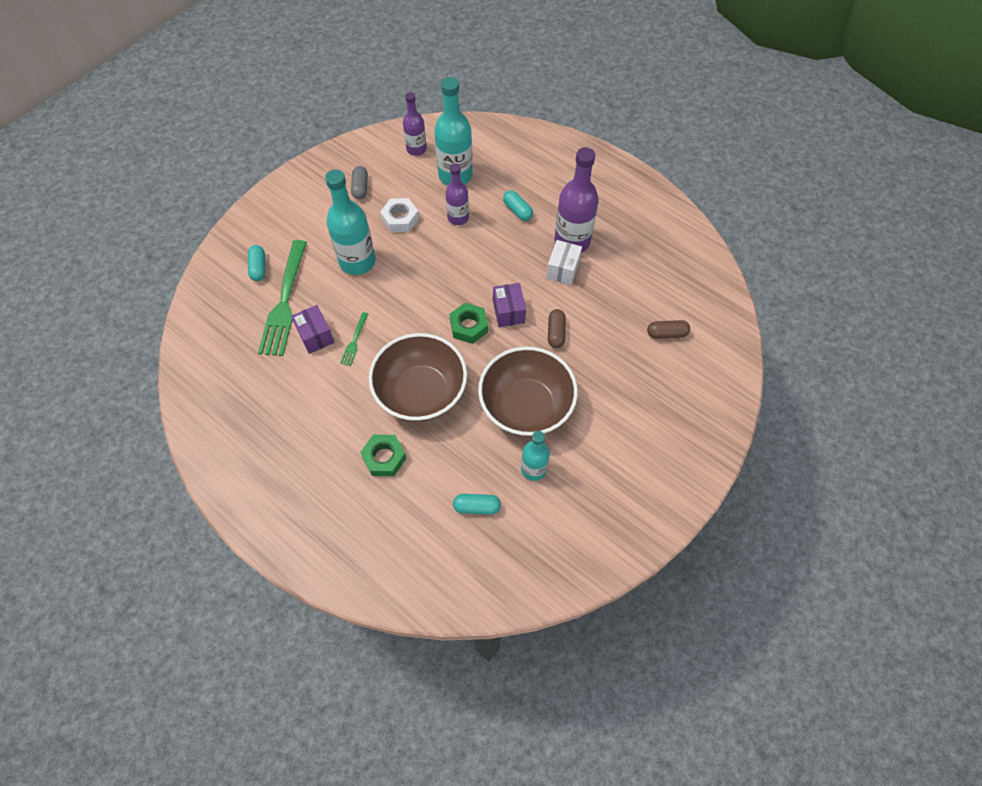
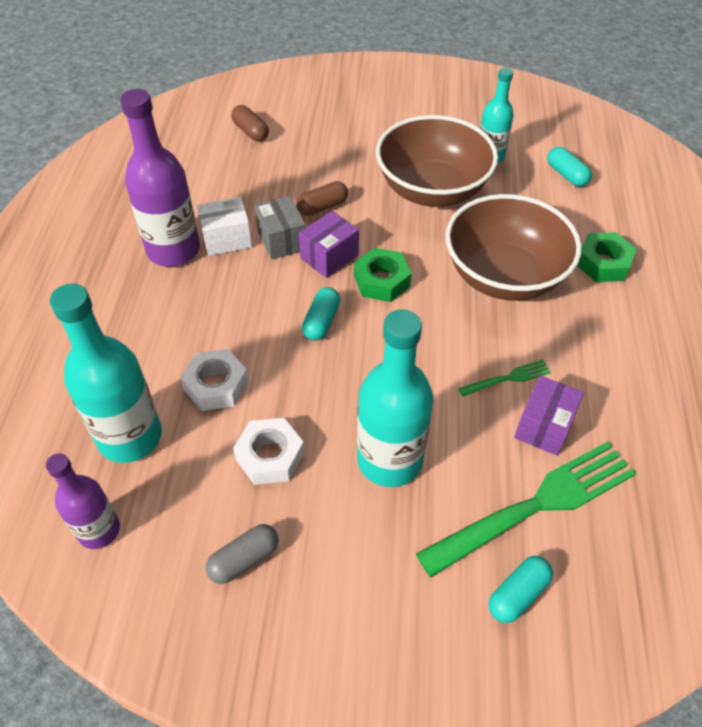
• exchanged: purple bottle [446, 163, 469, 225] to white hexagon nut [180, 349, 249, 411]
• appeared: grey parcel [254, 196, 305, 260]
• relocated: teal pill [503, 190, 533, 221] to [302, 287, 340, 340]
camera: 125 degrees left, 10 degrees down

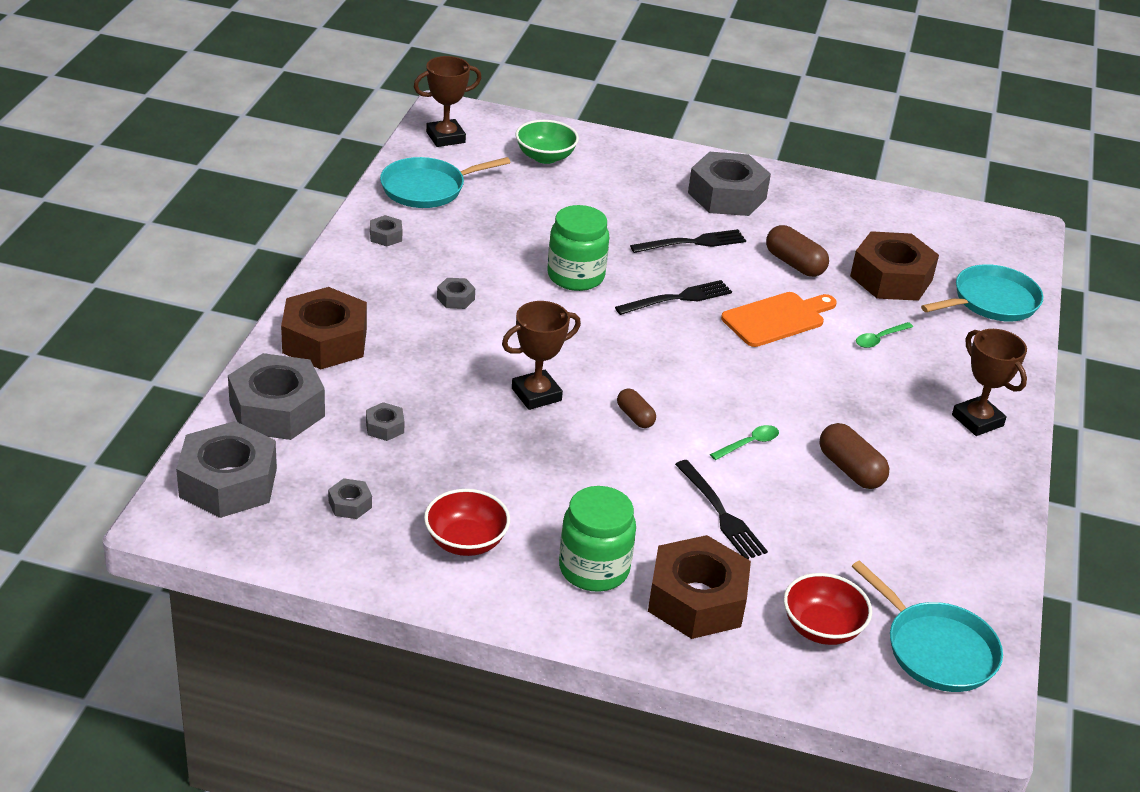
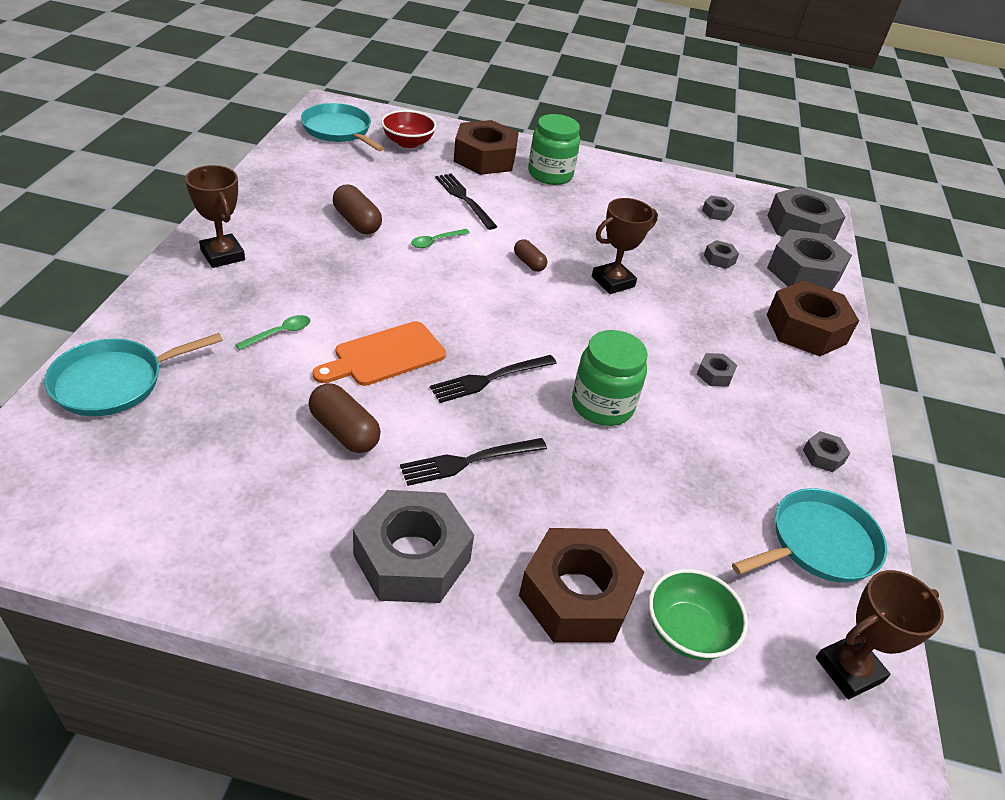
• relocated: russet hexagon nut [850, 231, 939, 301] to [519, 528, 644, 643]
• missing: scarlet serving bowl [424, 489, 510, 556]
camera: 175 degrees right, 5 degrees up

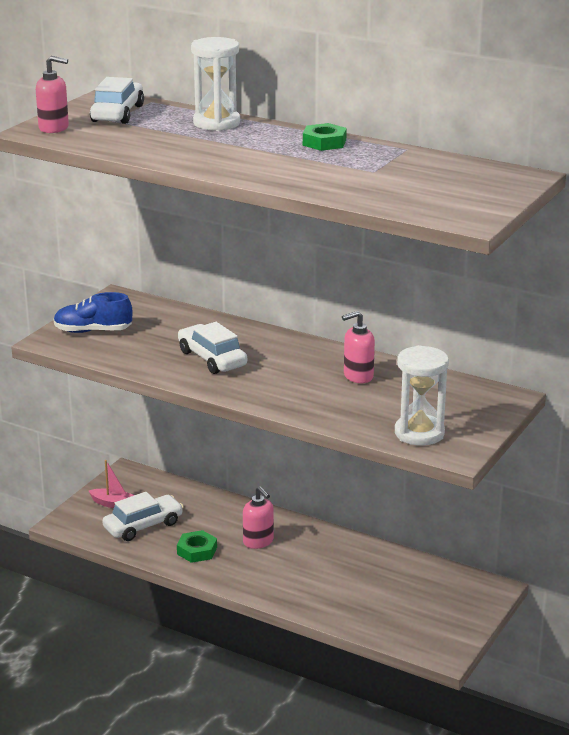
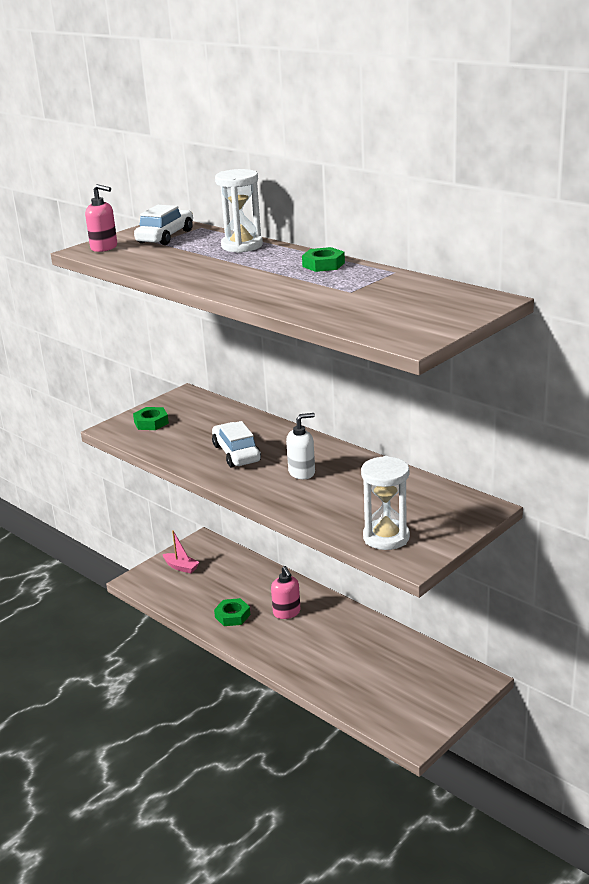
• exchanged: cobalt lace-up shoe [54, 292, 132, 333] to emerald hexagon nut [133, 407, 169, 430]
• appeared: white pump bottle [286, 413, 315, 479]
• missing: white car [102, 492, 184, 541]
• missing: rosy pump bottle [342, 311, 375, 383]
camera: 15 degrees right, 0 degrees up

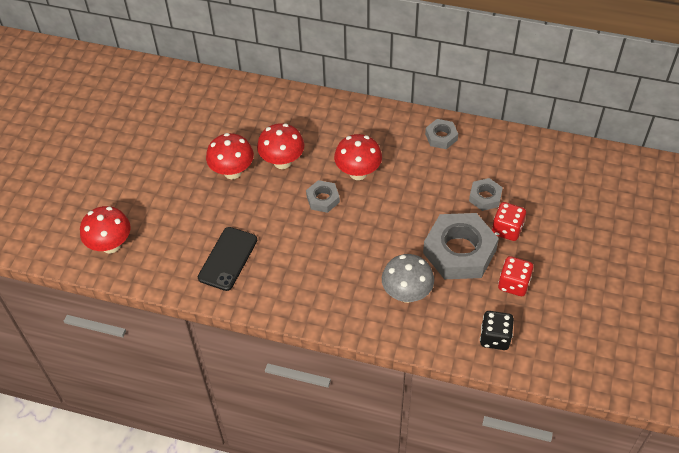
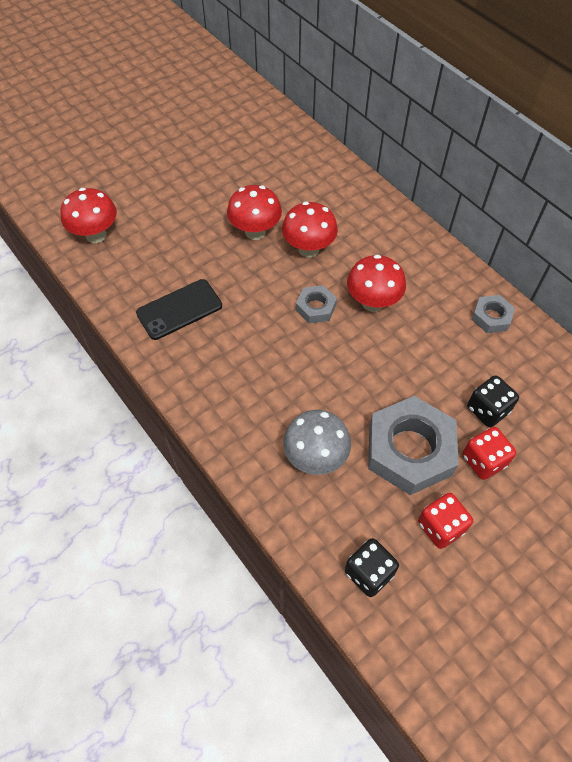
• exchanged: grey hexagon nut [469, 178, 503, 211] to ebony die [467, 375, 519, 427]
camera: 35 degrees right, 5 degrees up

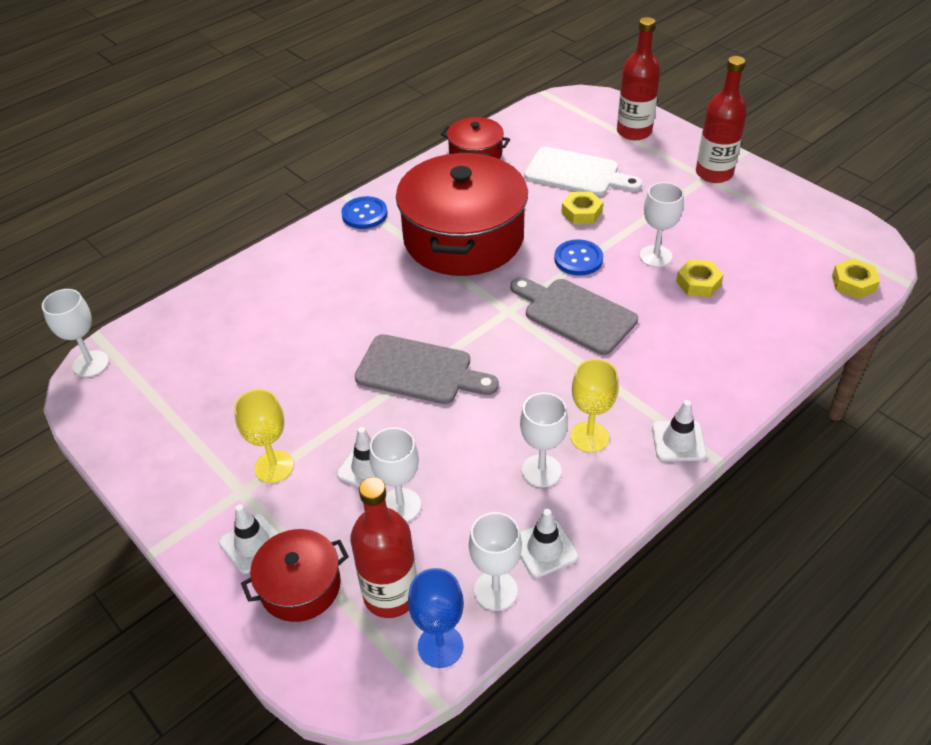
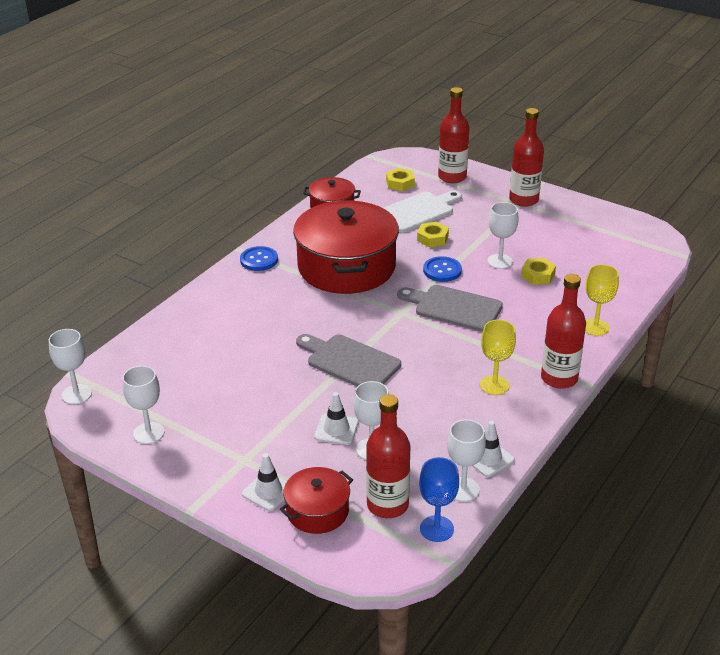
• relocated: white wine glass [520, 393, 568, 487] to [123, 366, 164, 444]
• spun: grey chopping board [355, 334, 499, 404] = [296, 334, 401, 386] 150 degrees counterclockwise
• spun: white chopping board [524, 146, 642, 196] = [383, 191, 462, 233] 45 degrees counterclockwise
• relocated: yellow hexagon nut [832, 258, 880, 299] to [386, 168, 415, 191]
• exchanged: white safety cone [652, 400, 707, 461] to scarlet bottle [541, 274, 586, 389]
• relocated: yellow wine glass [234, 389, 294, 483] to [585, 264, 619, 336]
camera: 15 degrees left, 10 degrees down

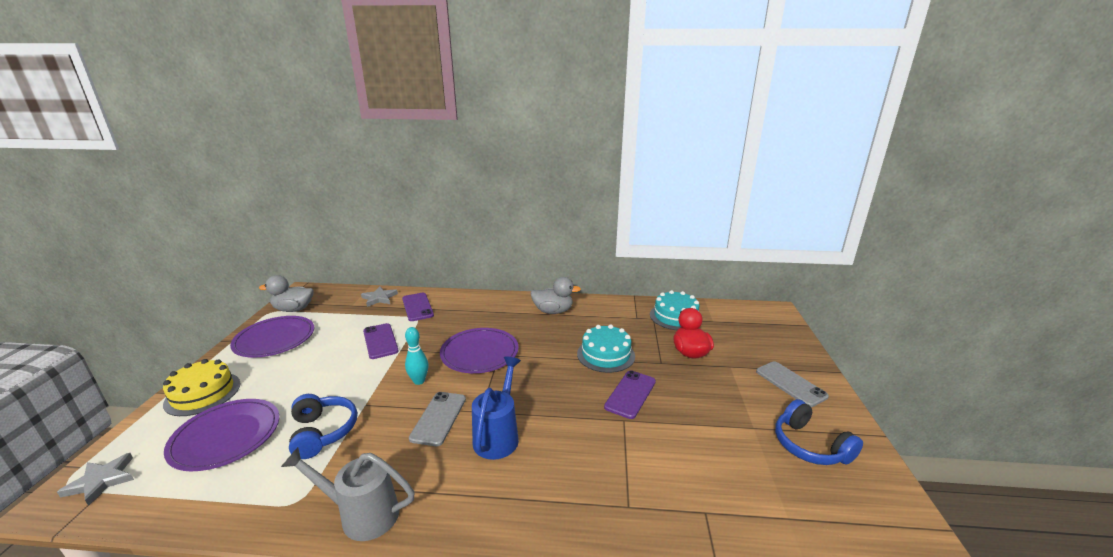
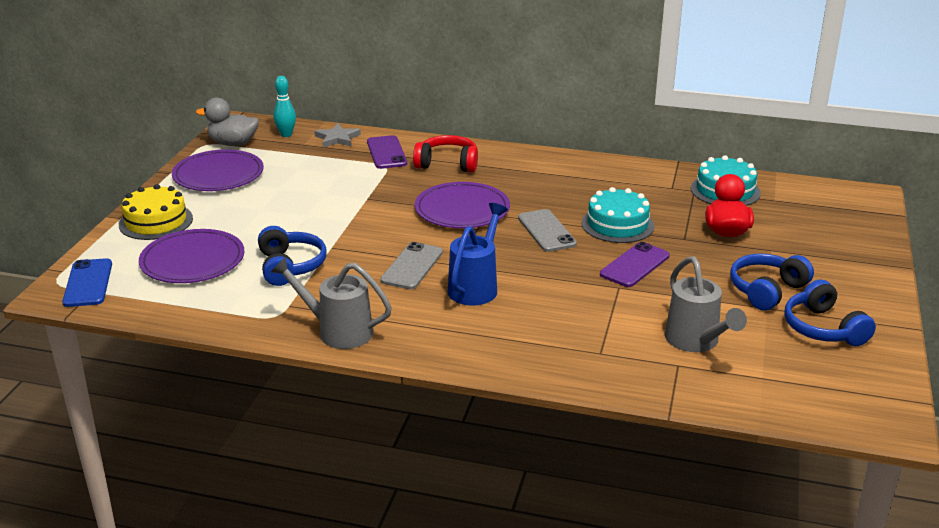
• exchanged: grey star shape [57, 453, 134, 506] to cobalt mobile phone [62, 258, 112, 307]
• relocated: teal skittle [405, 327, 429, 385] to [273, 76, 296, 137]
• appeared: scarlet over-ear headphones [413, 135, 478, 173]
• relocated: grey mobile phone [756, 361, 829, 407] to [518, 209, 577, 252]
• appeared: grey watering can [665, 256, 747, 352]
• appeared: cobalt over-ear headphones [730, 253, 814, 311]
• missing: purple mobile phone [363, 323, 399, 359]
• missing: grey duck [531, 277, 581, 314]
camera: 10 degrees right, 5 degrees up

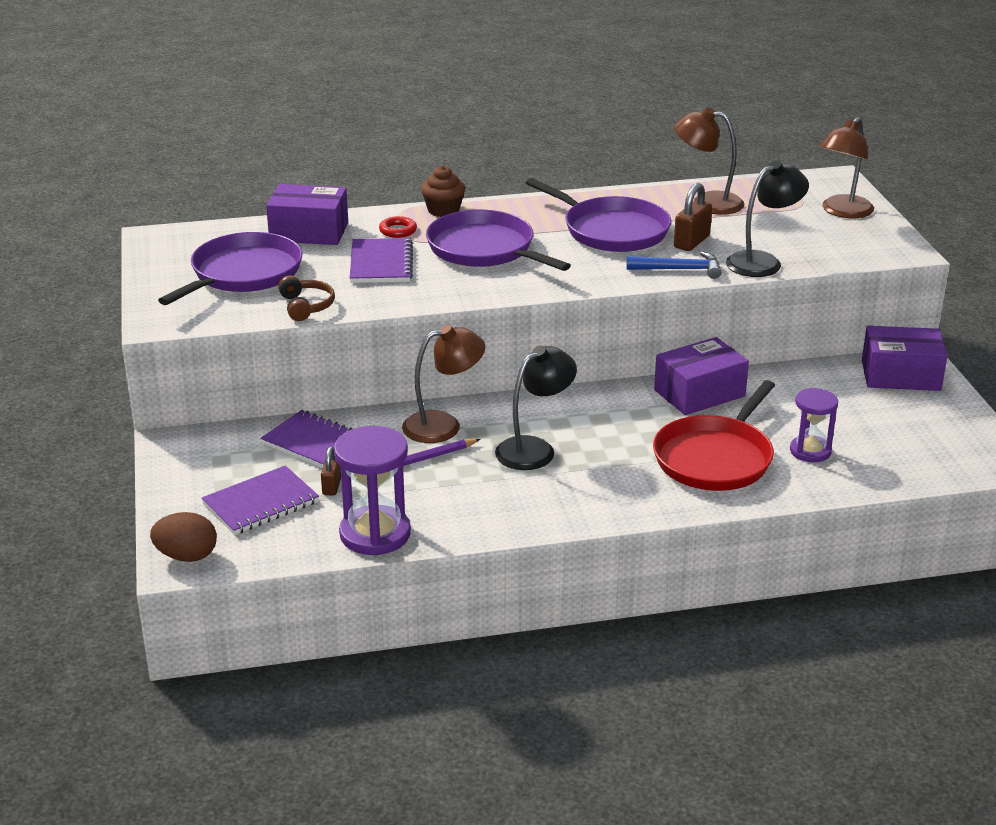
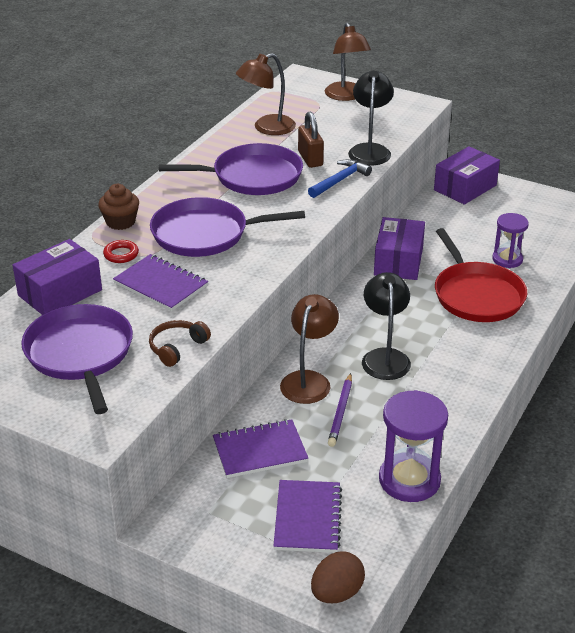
• spun: russet over-ear headphones [278, 275, 335, 321] = [149, 320, 211, 367] 75 degrees counterclockwise
• missing: russet padlock [321, 447, 341, 496]
camera: 50 degrees left, 5 degrees up

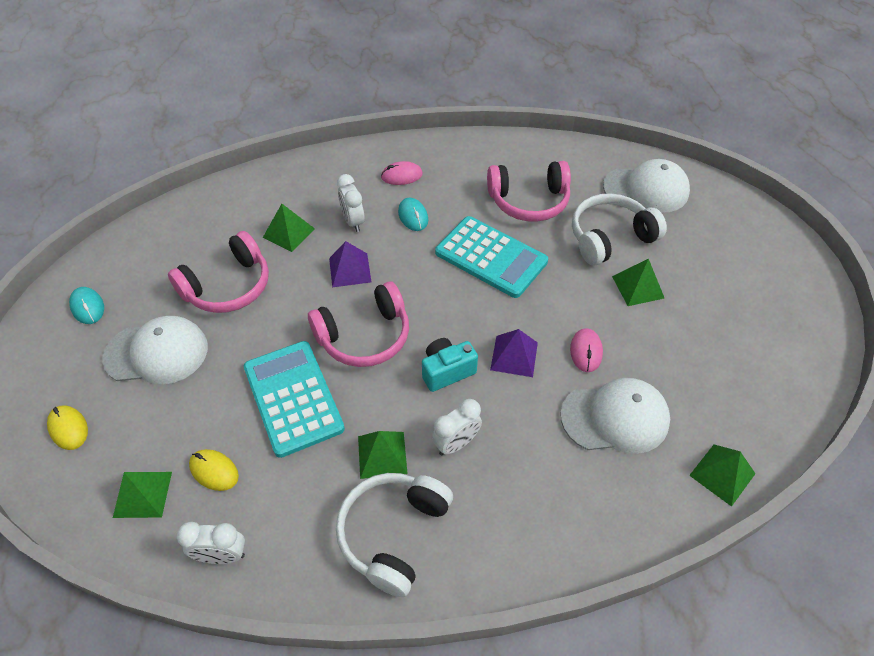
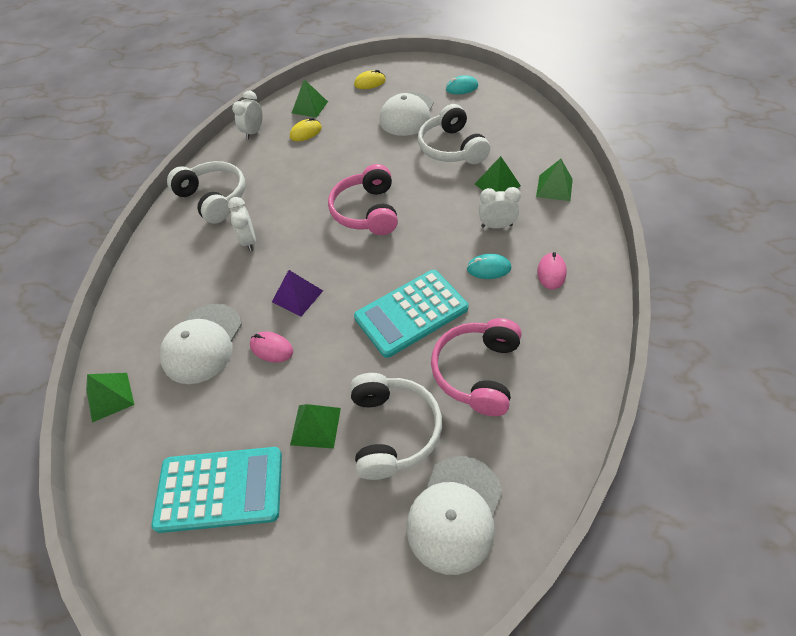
• relocated: teal adding machine [244, 341, 345, 458] to [151, 447, 282, 533]
• colour: rosy over-ear headphones [168, 231, 269, 313] to white over-ear headphones [418, 104, 490, 164]
• relocated: emerald pyramid shape [358, 431, 408, 479] to [536, 159, 573, 201]
• missing: purple pyramid shape [329, 241, 371, 287]
• missing: teal compact camera [422, 338, 478, 392]
camera: 115 degrees right, 0 degrees up

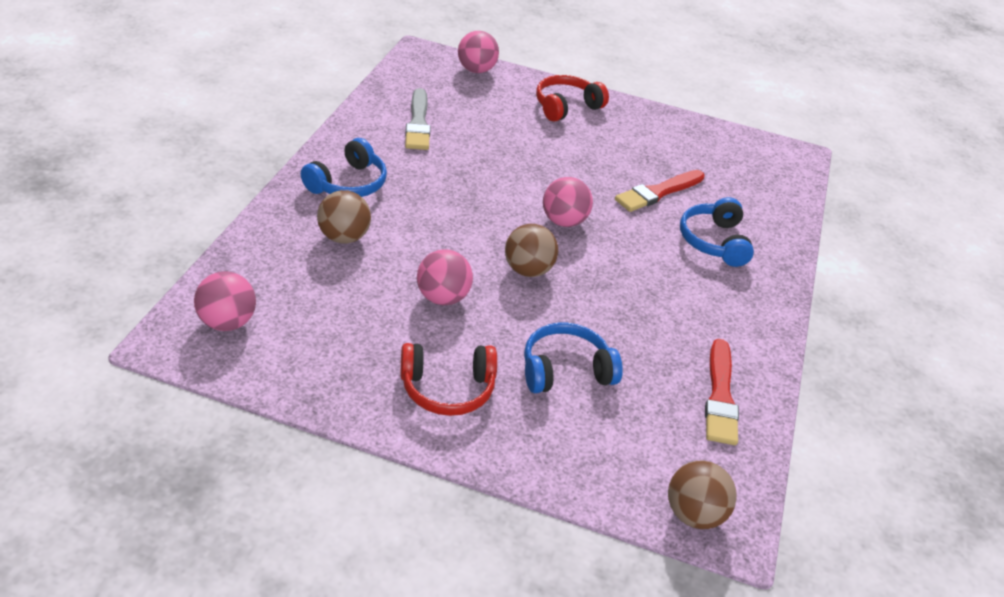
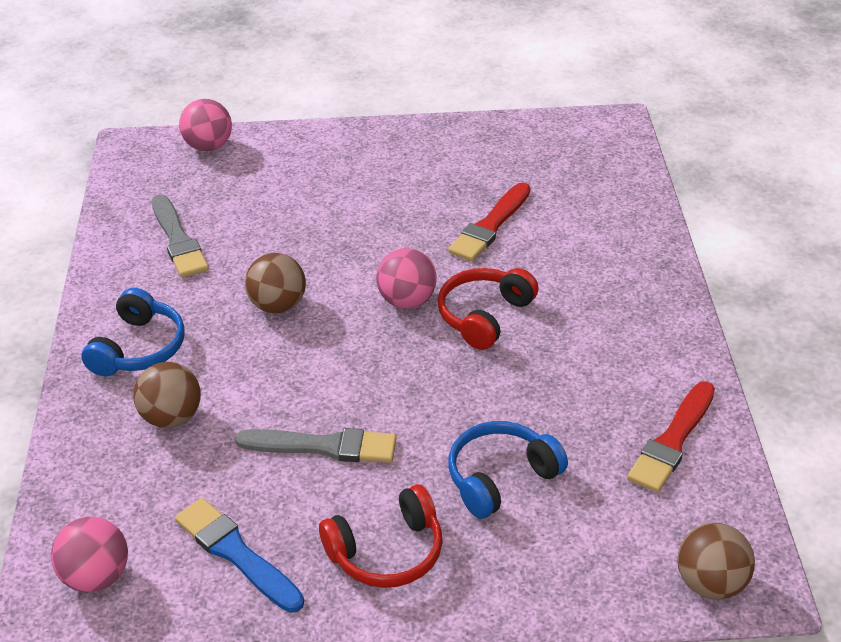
• appeared: cobalt paint brush [175, 498, 304, 613]
• exchanged: rosy play ball [417, 249, 473, 305] to grey paint brush [235, 428, 397, 463]
• relocated: russet play ball [505, 224, 558, 277] to [245, 253, 306, 313]
• relocated: scarlet over-ear headphones [536, 75, 609, 122] to [438, 268, 539, 350]
• spun: scarlet paint brush [705, 339, 739, 445] = [627, 381, 715, 493] 45 degrees clockwise
• missing: cobalt over-ear headphones [680, 197, 754, 267]
camera: 15 degrees left, 0 degrees up

